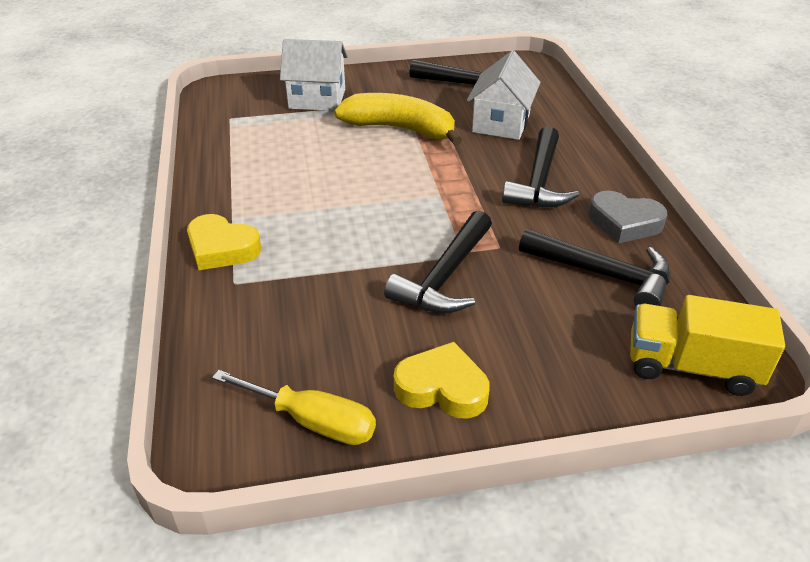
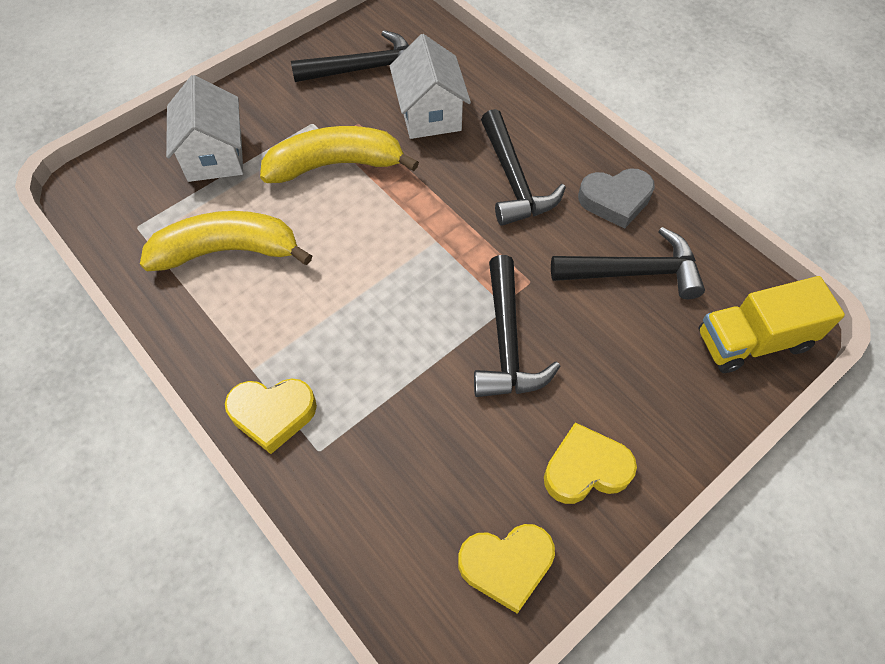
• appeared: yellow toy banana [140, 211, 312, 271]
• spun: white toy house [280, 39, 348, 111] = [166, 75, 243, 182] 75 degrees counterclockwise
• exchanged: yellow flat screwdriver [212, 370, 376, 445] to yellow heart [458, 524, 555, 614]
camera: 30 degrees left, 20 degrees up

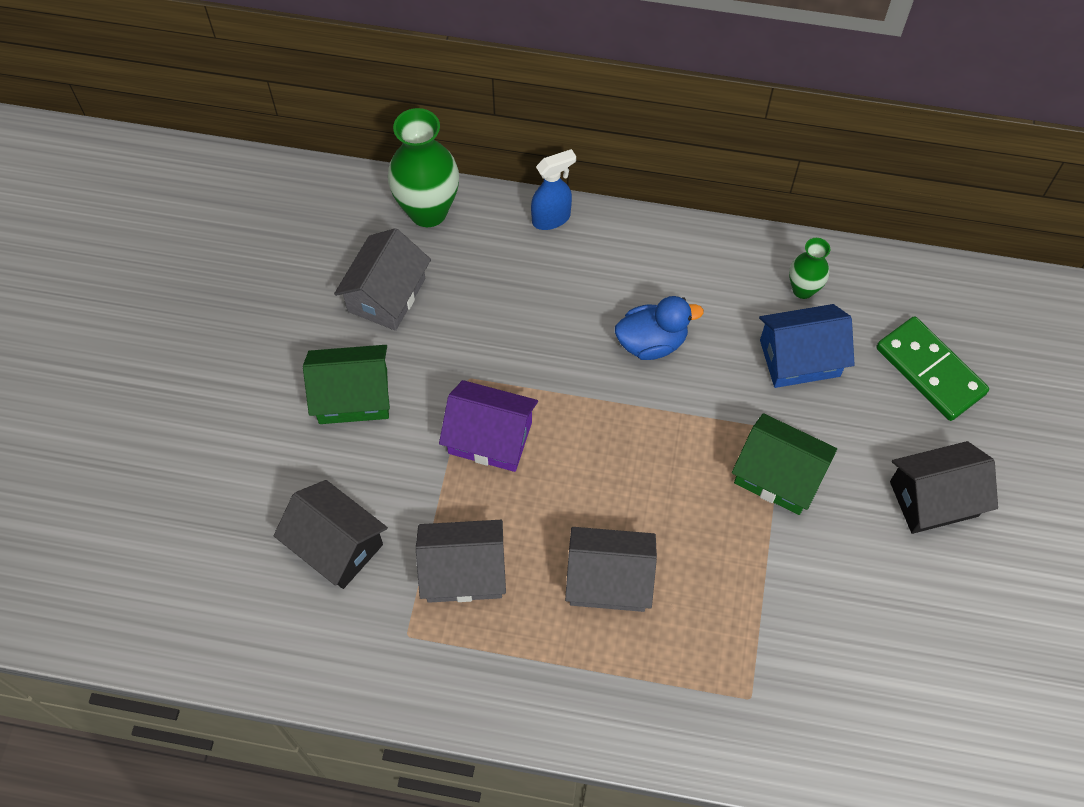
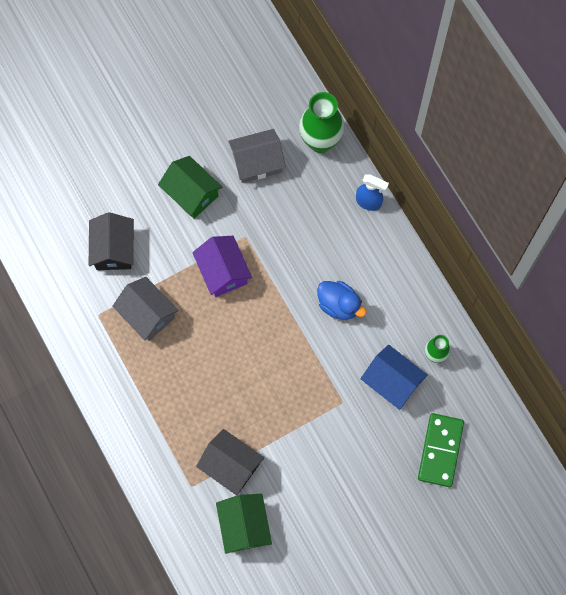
• relocated: ebony toy house [890, 441, 998, 534] to [196, 429, 264, 496]
• relocated: emerald toy house [732, 413, 837, 515] to [216, 494, 272, 554]
• missing: grey toy house [565, 527, 657, 612]
camera: 50 degrees right, 10 degrees up

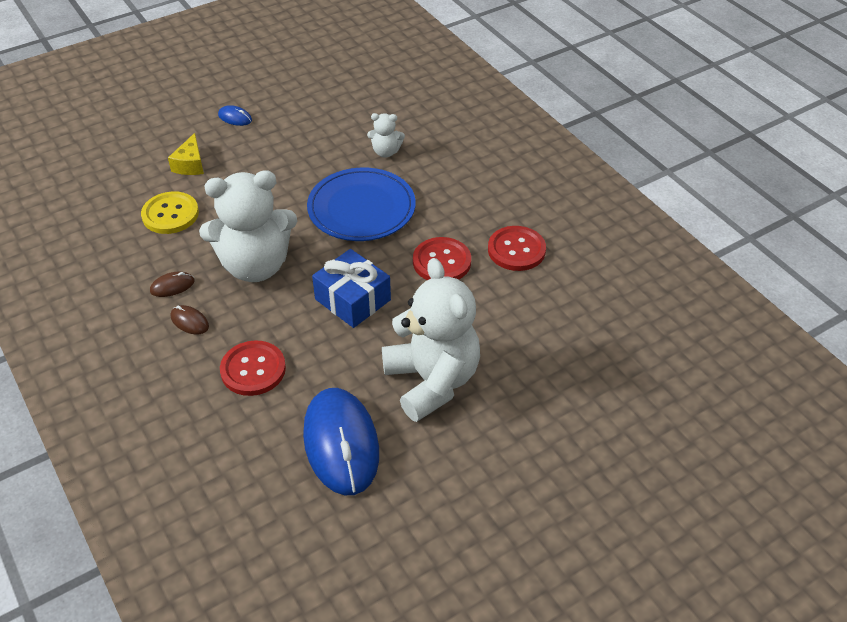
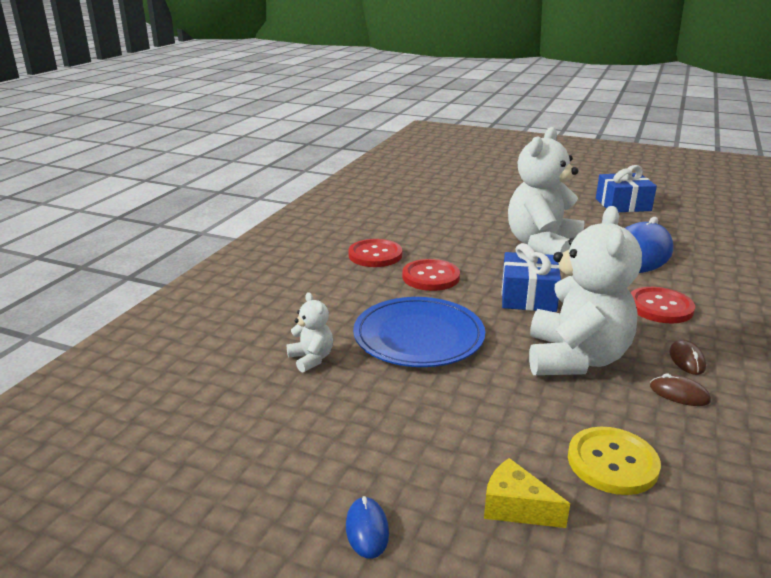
• spun: yellow cheese [168, 133, 204, 175] = [484, 458, 570, 528] 120 degrees counterclockwise
• spun: white stuffed bear [199, 170, 297, 282] = [529, 206, 642, 375] 60 degrees clockwise
• appeared: cobalt gift [596, 165, 657, 212]
camera: 125 degrees left, 20 degrees down

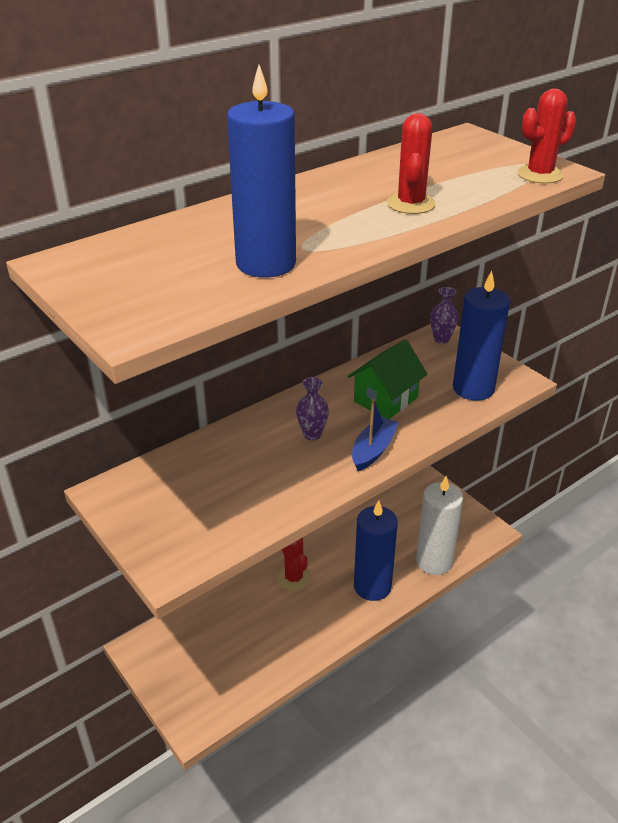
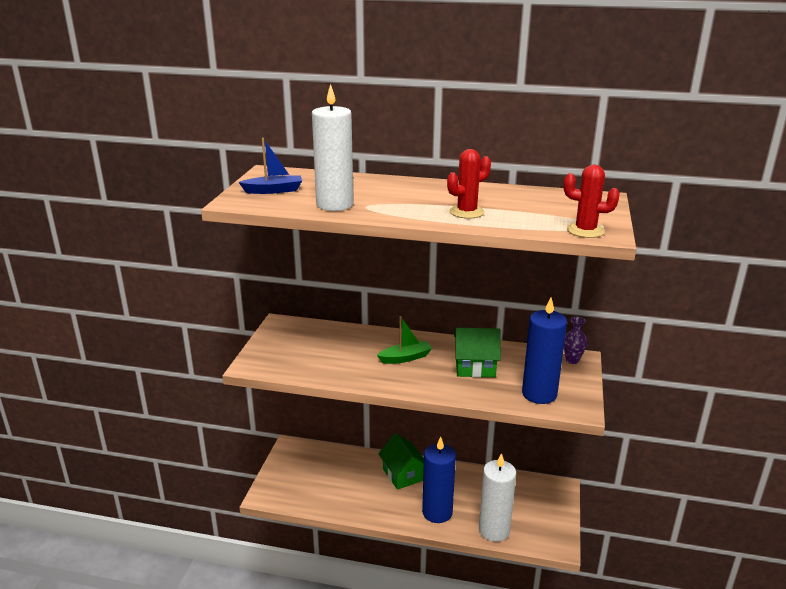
• relocated: cobalt boat [352, 399, 399, 471] to [239, 138, 302, 194]
• colour: cobalt pillar candle [227, 65, 296, 278] to white pillar candle [312, 84, 354, 211]
• exchanged: purple flower vase [296, 377, 329, 440] to emerald boat [377, 316, 432, 364]
• exchanged: scarlet cactus [277, 538, 311, 591] to emerald toy house [378, 434, 424, 490]
camera: 50 degrees right, 10 degrees down

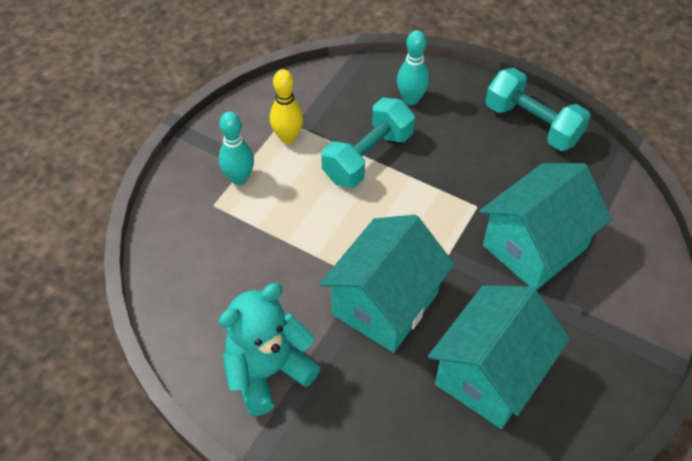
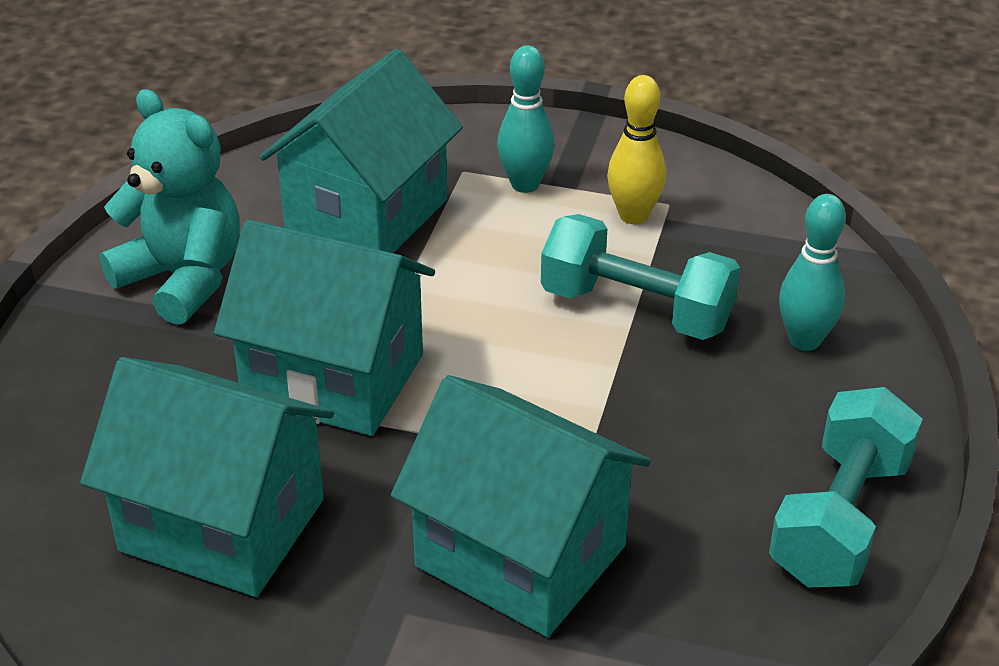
• appeared: teal toy house [260, 49, 463, 253]
camera: 75 degrees right, 15 degrees down

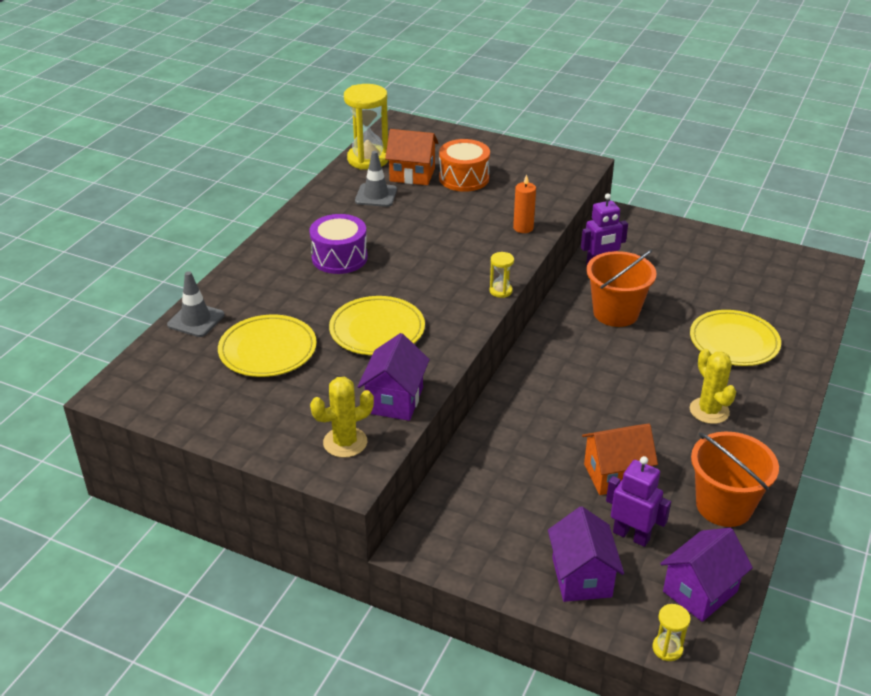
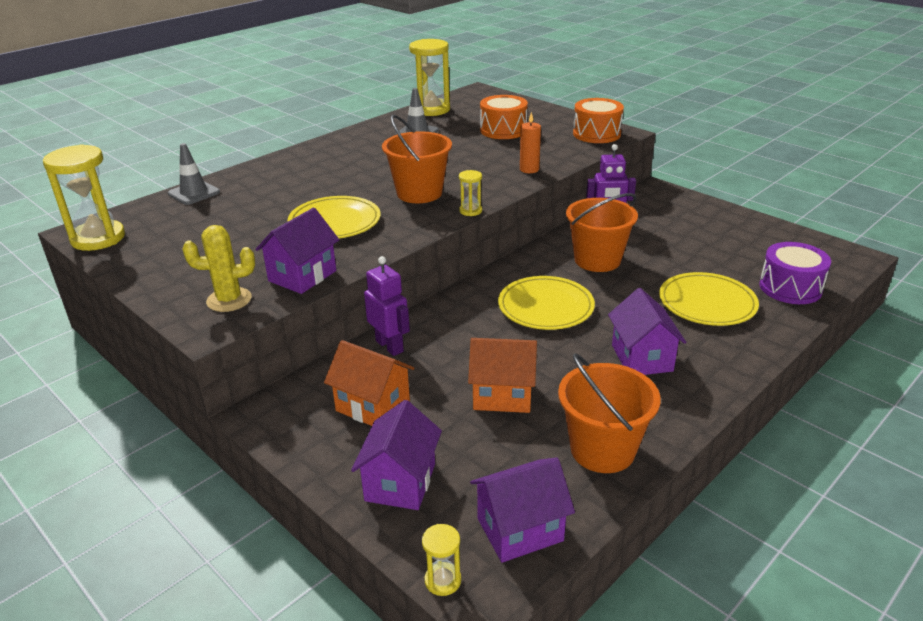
• appeared: yellow sandglass [43, 144, 125, 251]
• relocated: orange-coloured toy house [385, 129, 438, 185] to [324, 340, 415, 426]
• relocated: purple robot figure [606, 456, 671, 547] to [364, 256, 410, 356]
• appeared: orange-coloured sand bucket [382, 115, 452, 203]
• relocated: yellow flat dish [218, 315, 317, 377] to [498, 276, 595, 330]
• appeared: orange-coloured toy drum [573, 98, 624, 143]
• exchanged: yellow cactus [690, 349, 736, 424] to purple toy house [608, 288, 686, 375]
• relocated: purple toy drum [309, 214, 368, 274] to [759, 242, 831, 304]
camera: 20 degrees right, 5 degrees down

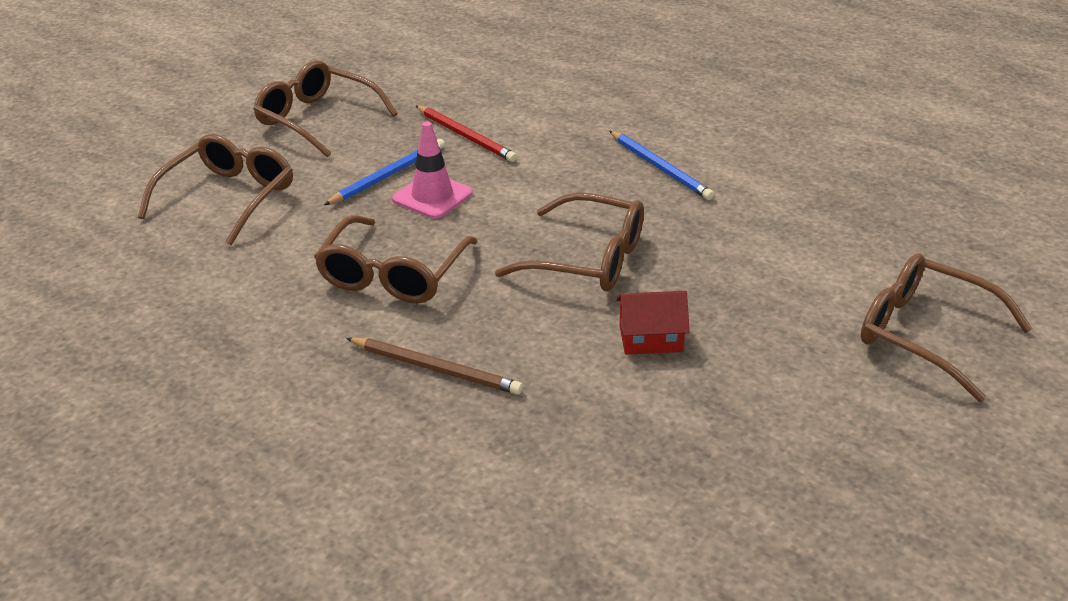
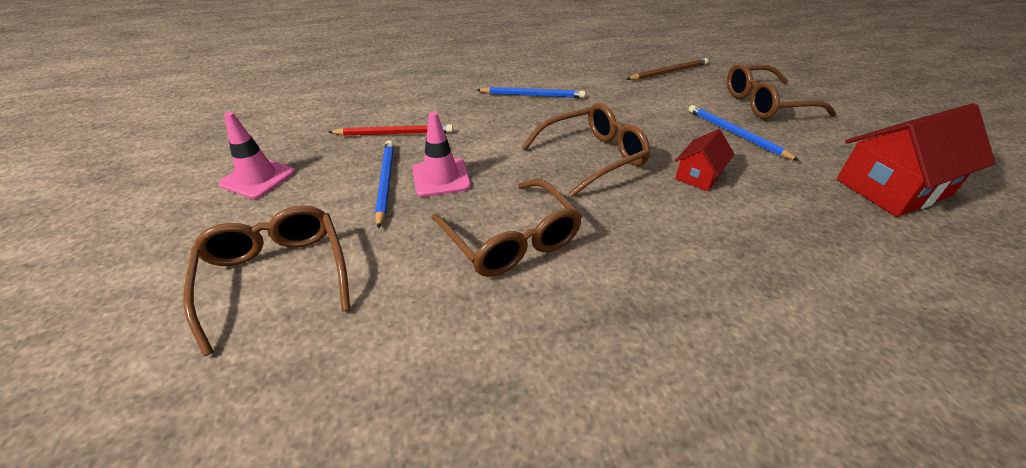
• exchanged: russet eyeglasses [253, 61, 398, 157] to rosy safety cone [219, 112, 295, 199]
• relocated: russet pencil [346, 337, 523, 395] to [627, 58, 709, 80]
• appeared: cobalt pencil [688, 105, 800, 161]
• appeared: scarlet toy house [837, 103, 995, 217]
camera: 50 degrees left, 5 degrees up

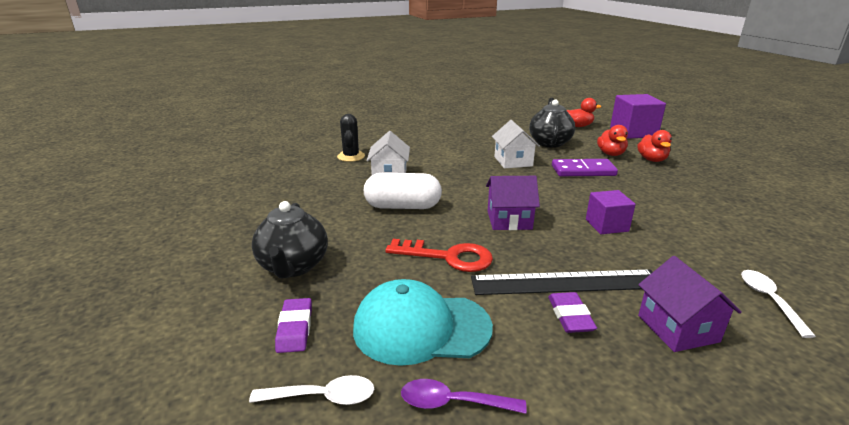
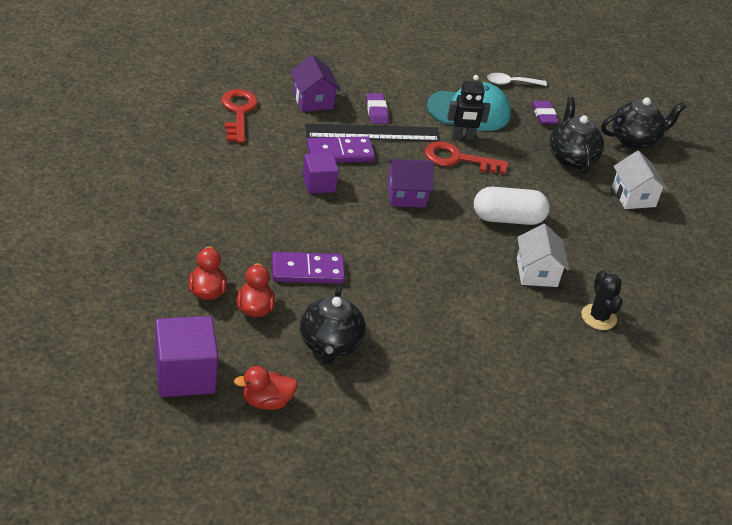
• exchanged: white teaspoon [741, 270, 816, 338] to scarlet door key [221, 89, 258, 143]
• appeared: purple domino [307, 137, 375, 163]
• appeared: ebony robot figure [447, 75, 491, 140]
• appeared: ebony china teapot [601, 98, 686, 150]
• relocated: white toy house [492, 120, 540, 169] to [612, 150, 668, 209]
• missing: purple teaspoon [401, 379, 527, 414]
camera: 170 degrees right, 15 degrees up

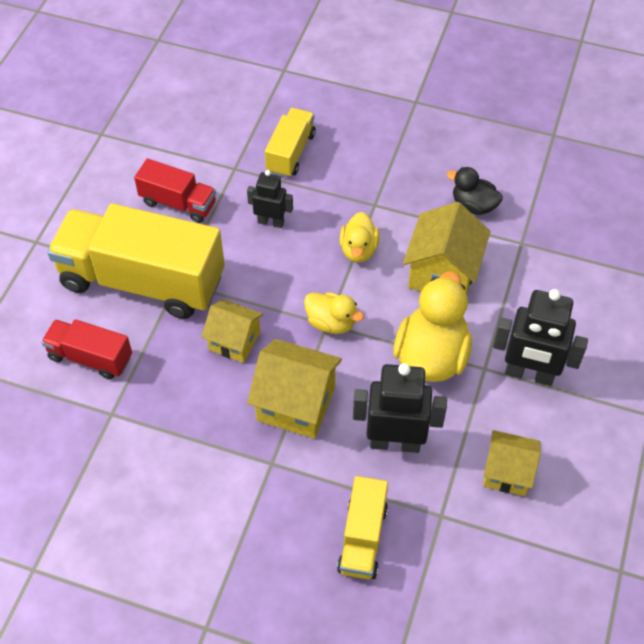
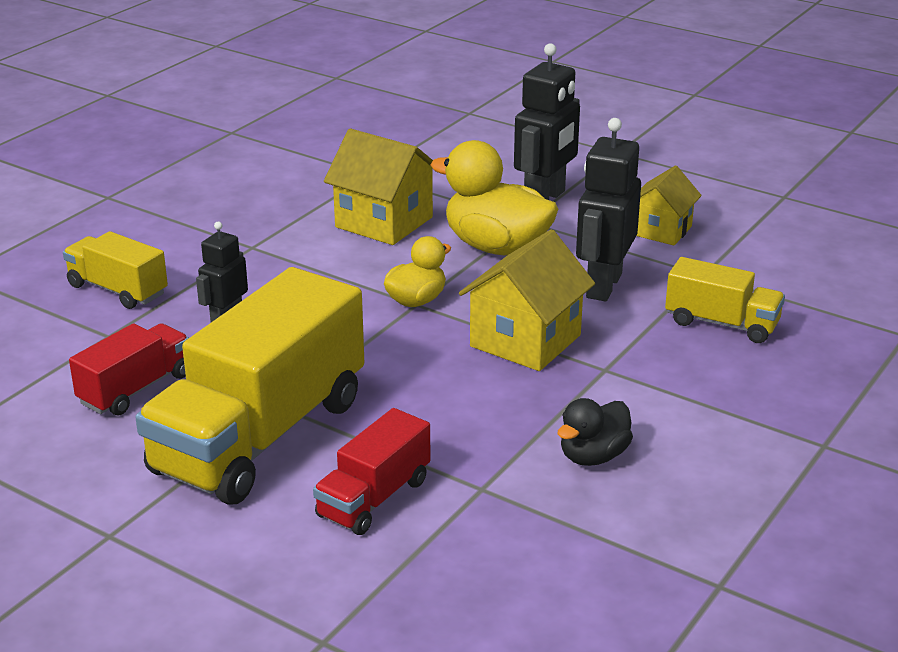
• relocated: ebony duck [447, 167, 503, 215] to [558, 398, 633, 466]
• missing: yellow toy house [202, 299, 263, 363]
• missing: yellow duck [340, 212, 379, 262]
camera: 75 degrees left, 25 degrees down

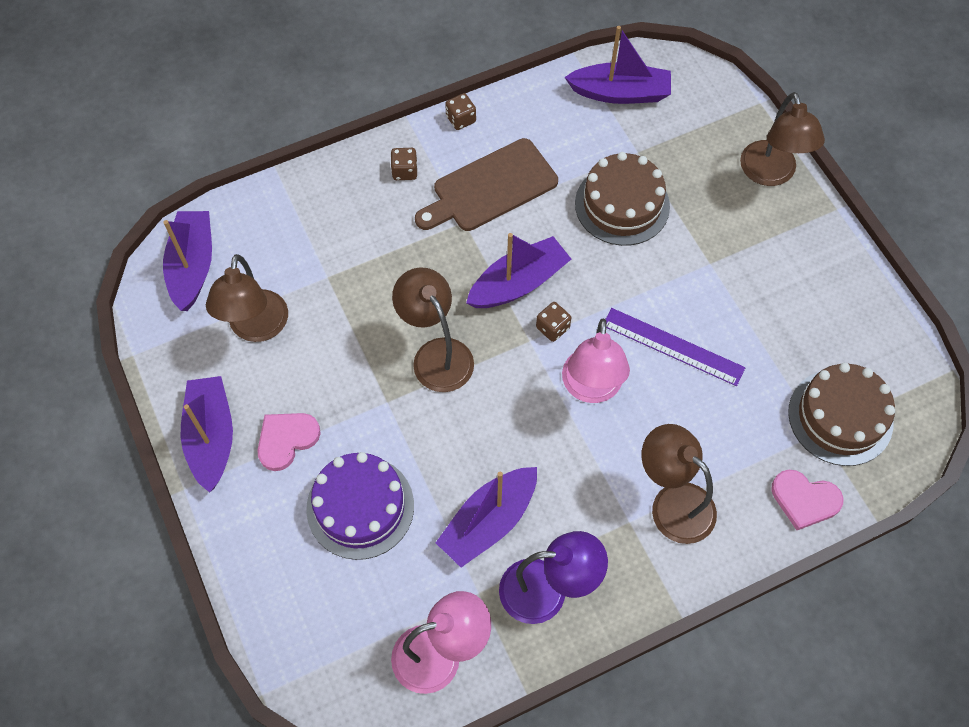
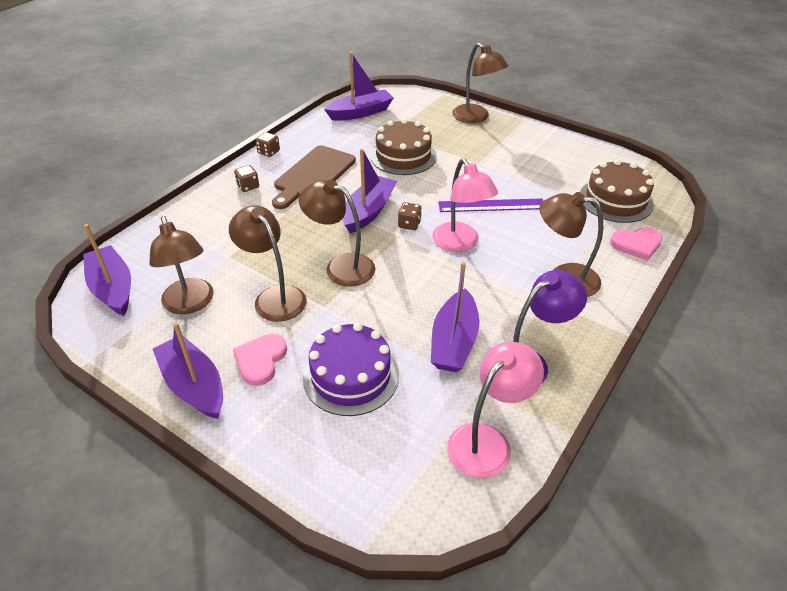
• appeared: russet lamp [229, 205, 307, 322]
camera: 30 degrees left, 20 degrees down

